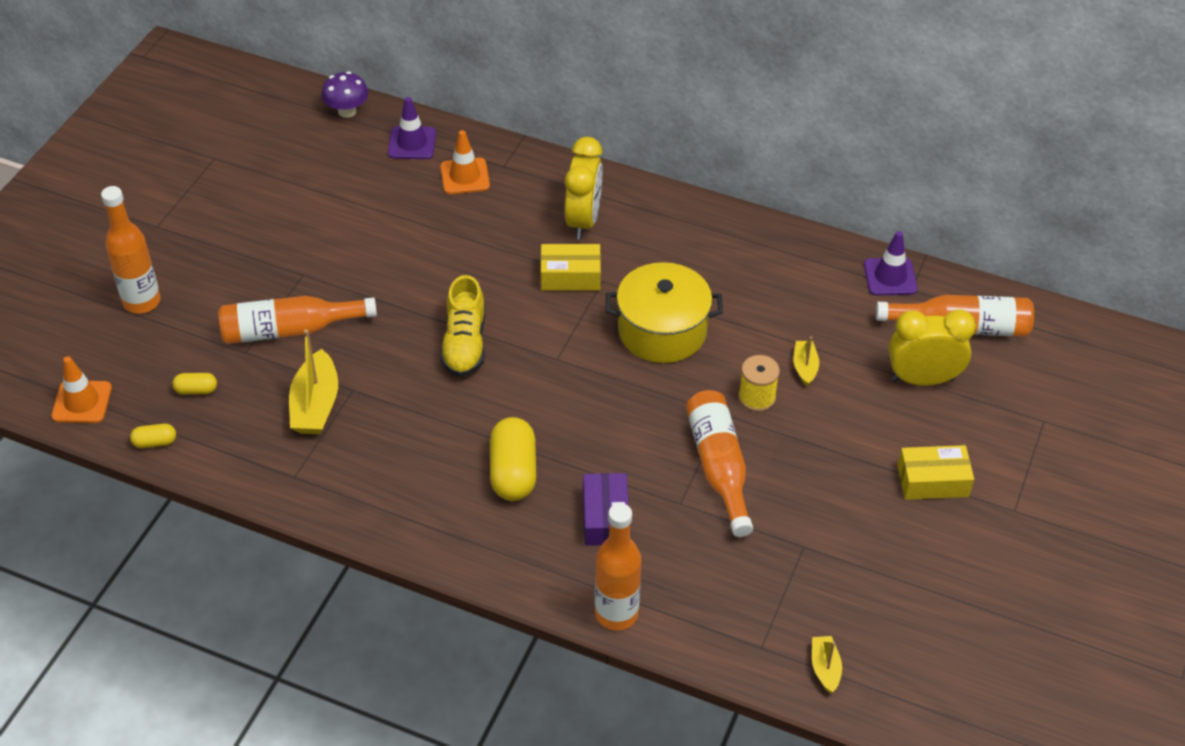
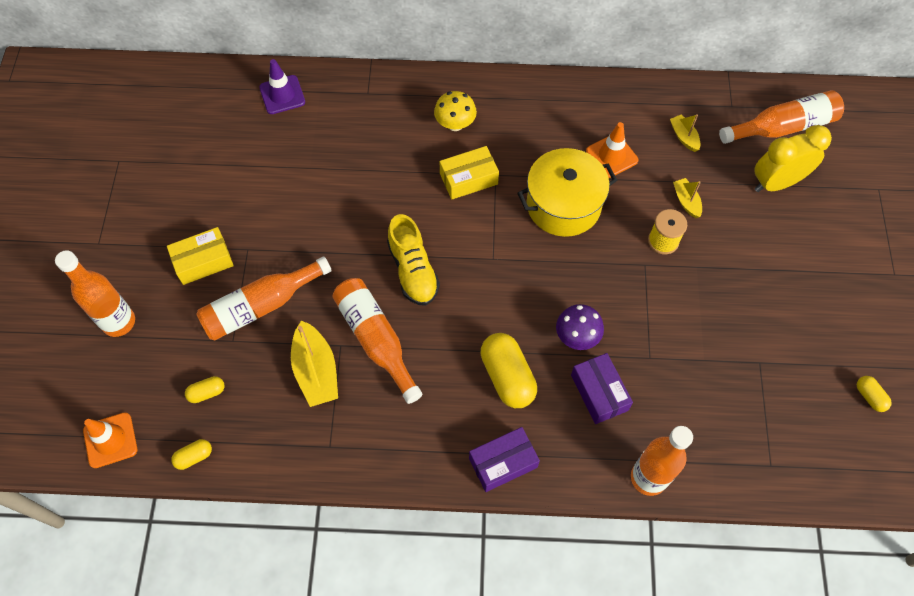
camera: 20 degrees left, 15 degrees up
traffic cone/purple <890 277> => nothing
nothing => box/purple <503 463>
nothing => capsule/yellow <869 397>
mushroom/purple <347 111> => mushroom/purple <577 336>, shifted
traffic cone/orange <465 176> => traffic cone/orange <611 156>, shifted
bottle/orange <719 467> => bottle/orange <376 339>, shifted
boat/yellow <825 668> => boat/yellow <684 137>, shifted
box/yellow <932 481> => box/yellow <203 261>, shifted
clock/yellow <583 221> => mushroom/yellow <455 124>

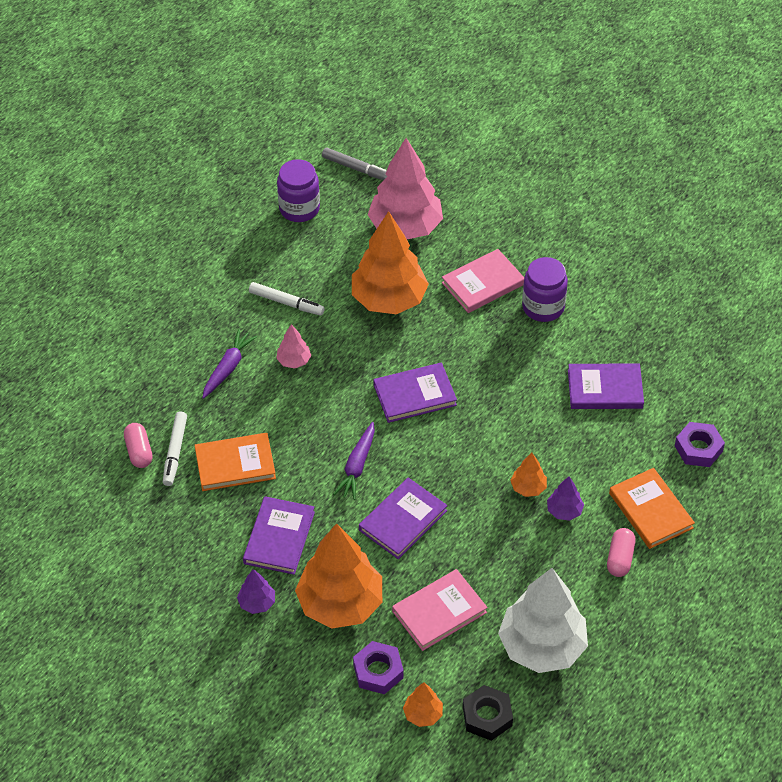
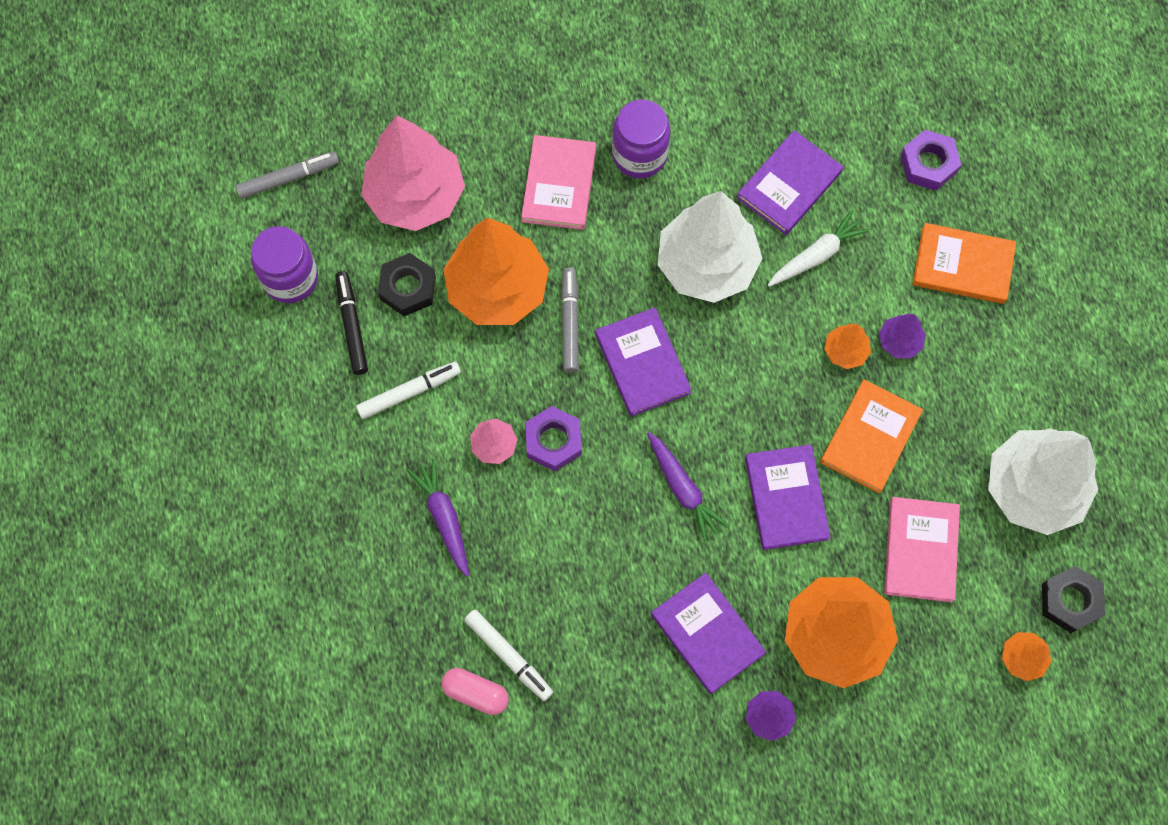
camera: 50 degrees left, 20 degrees up
capsule/pink <620 558> => nothing
nothing => marker/black <352 325>
nothing => nut/black <408 288>
nothing => marker/grey <570 322>
nothing => tree/white <706 265>
nothing => carrot/white <816 255>
book/orange <235 464> => book/orange <870 437>, shifted
nut/purple <378 671> => nut/purple <553 441>, shifted
book/purple <414 395> => book/purple <642 363>, 45 degrees counterclockwise

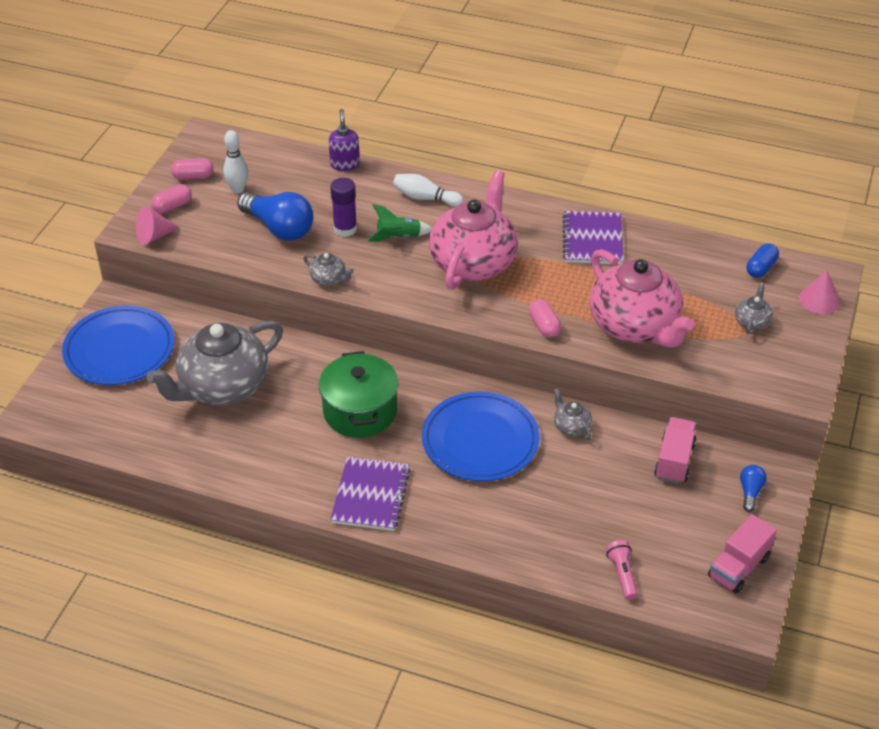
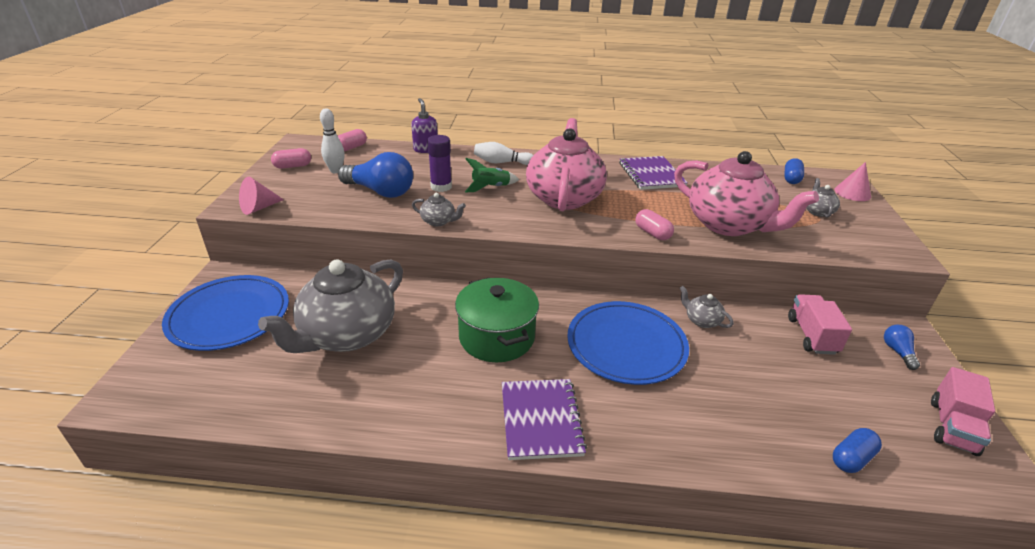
camera: 15 degrees left, 10 degrees down
capsule/pink <172 206> => capsule/pink <351 148>, shifted
flashlight/pink <622 574> => capsule/blue <852 458>

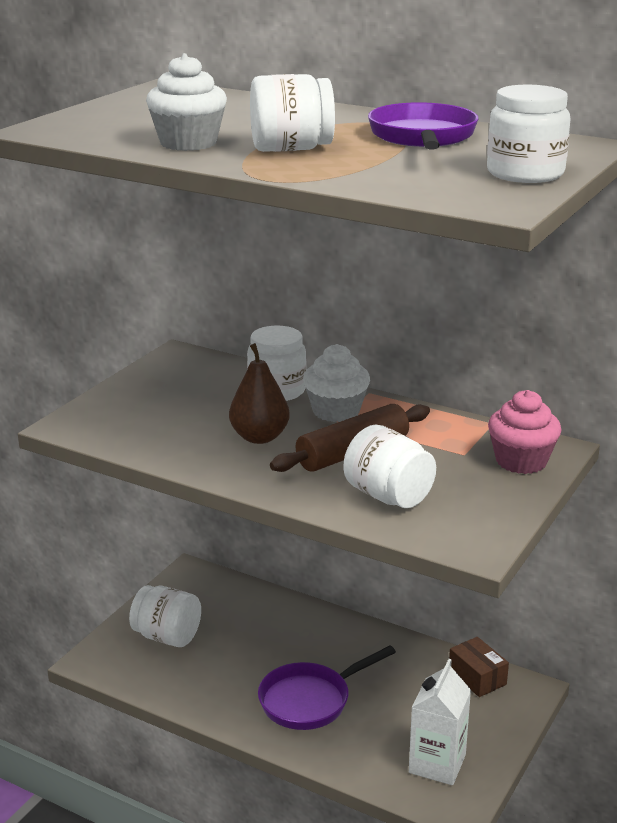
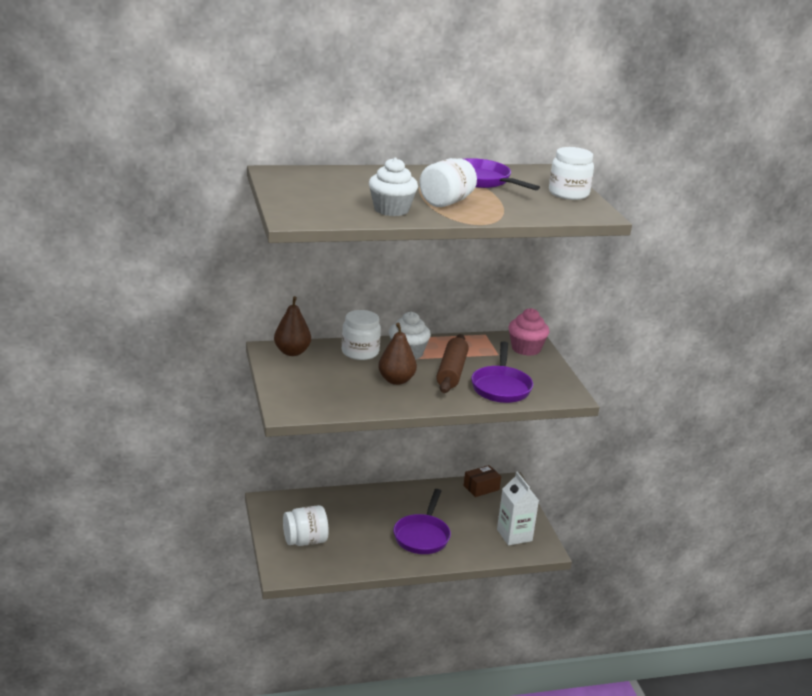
camera: 45 degrees left, 0 degrees up
nothing => pear/brown <292 352>
jar/white <388 496> => pan/purple <501 387>
box/brown <477 677> => box/brown <481 488>, 45 degrees counterclockwise

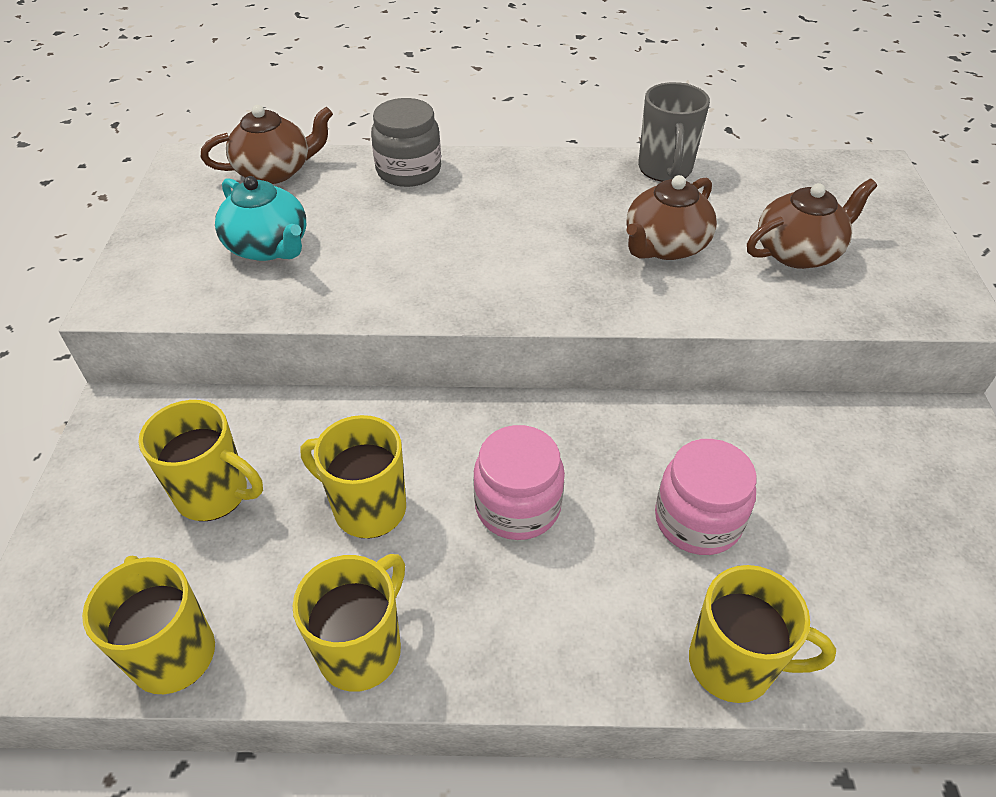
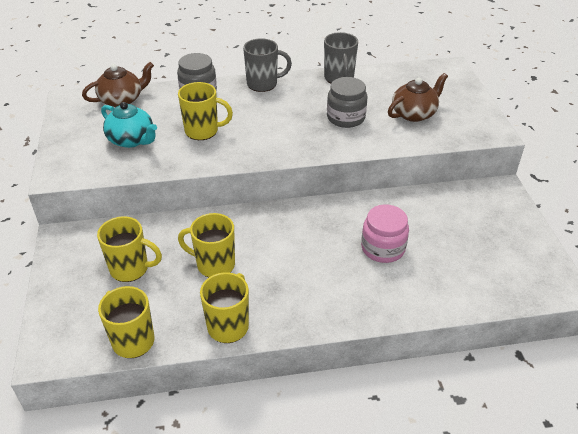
camera: 10 degrees left, 5 degrees down
jar/pink <517 506> => nothing
nothing => mug/grey <263 84>
mug/yellow <733 664> => mug/yellow <203 131>, shifted
teapot/brown <665 246> => jar/grey <346 118>

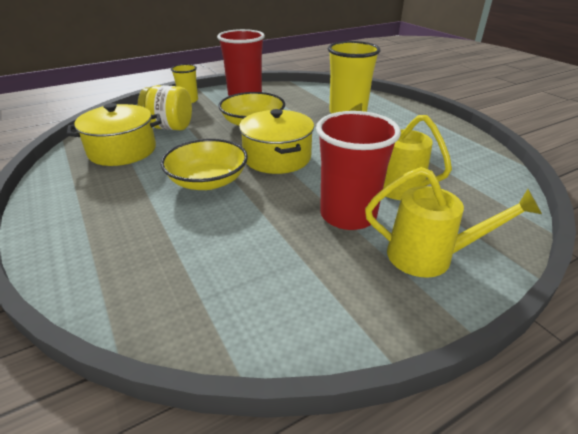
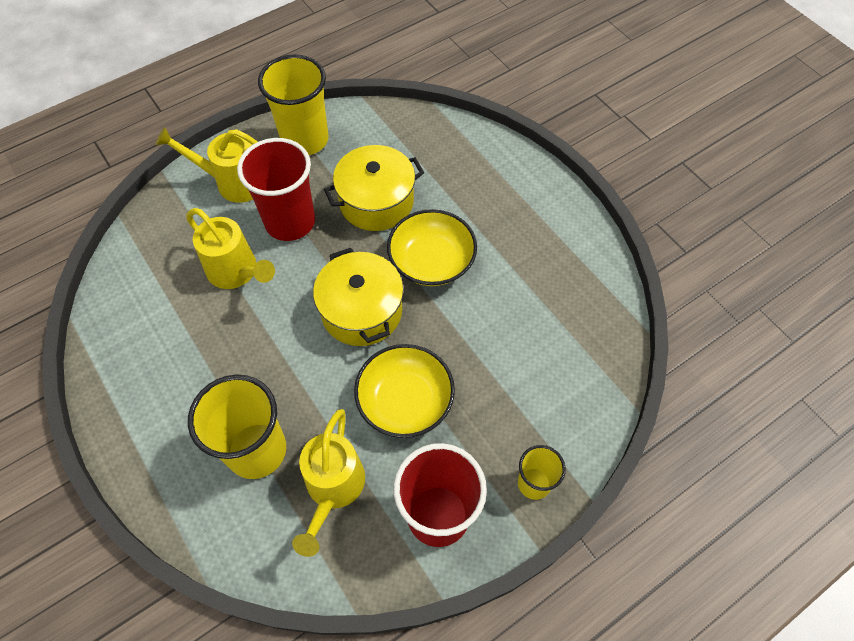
camera: 175 degrees right, 25 degrees up
jar/yellow <169 127> => nothing
nothing => cup/yellow <305 139>
nothing => watering can/yellow <333 489>
pot/yellow <122 151> => pot/yellow <376 202>, shifted

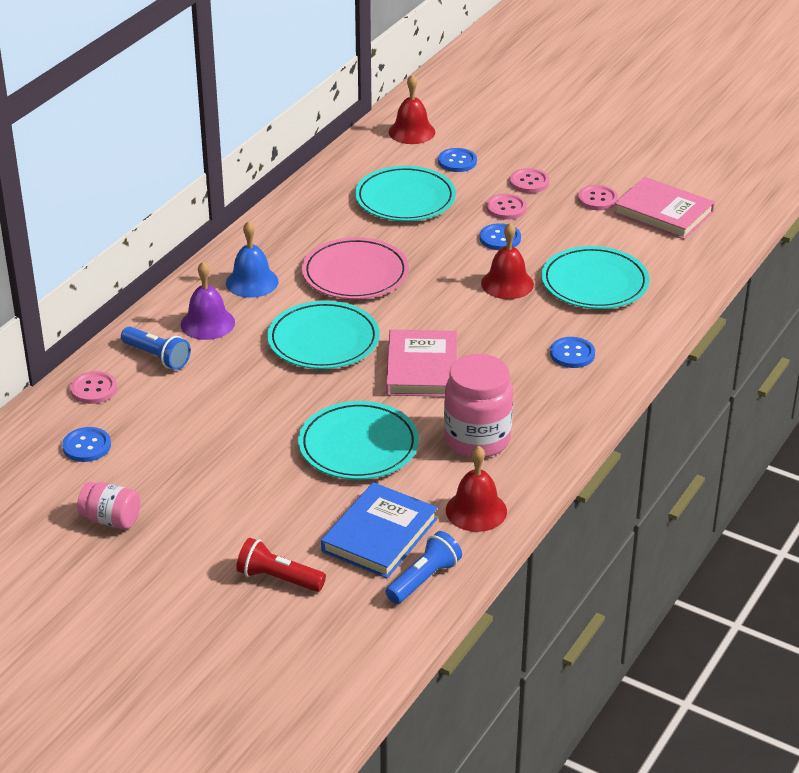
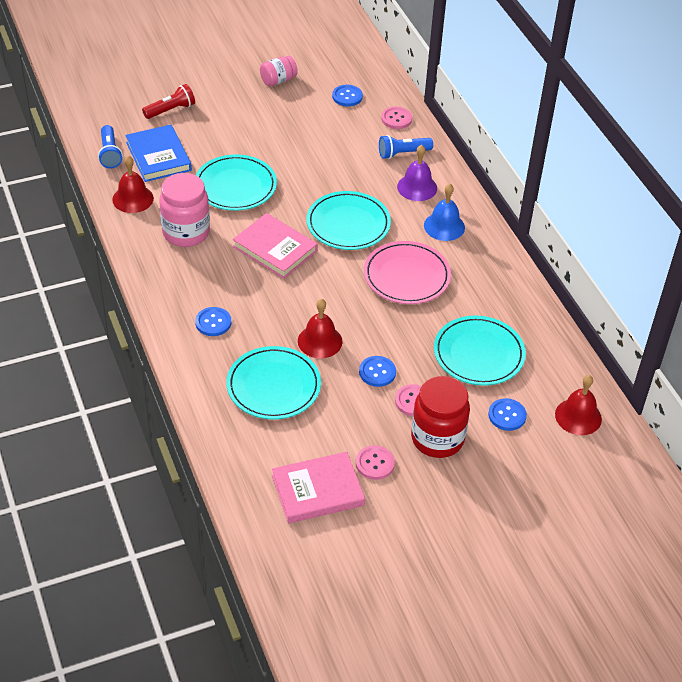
camera: 125 degrees right, 10 degrees up
button/pink <529 182> => jar/red <437 439>

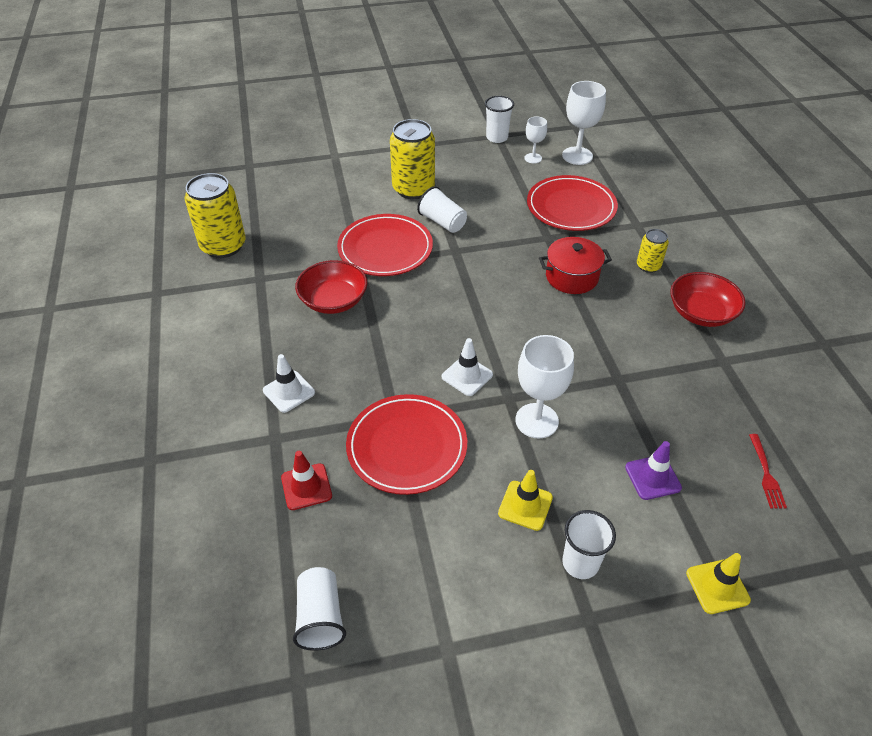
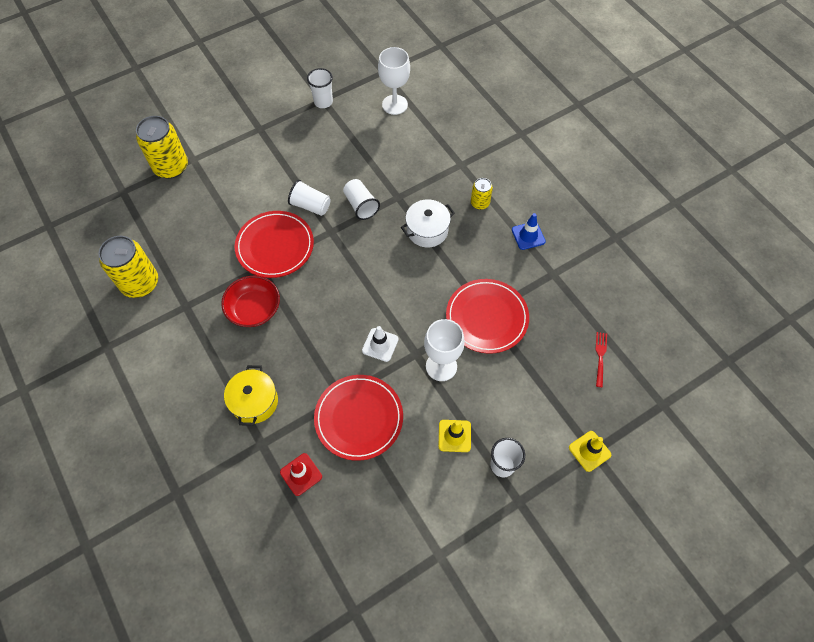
camera: 20 degrees left, 15 degrees up
goblet/white <533 158> => nothing
traffic cone/purple <652 477> => nothing
cup/white <320 617> => cup/white <361 205>, shifted
can/yellow <413 189> => can/yellow <171 167>, shifted
plate/red <571 207> => plate/red <486 317>, shifted
traffic cone/white <289 391> => pot/yellow <254 402>
bowl/red <701 313> => traffic cone/blue <528 236>
pot/red <571 277> => pot/white <427 230>
fork/red <766 473> => fork/red <600 357>, 150 degrees counterclockwise

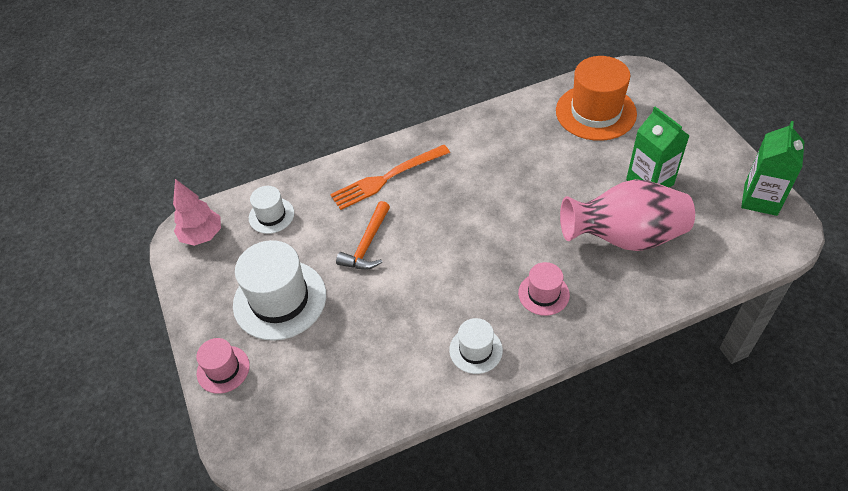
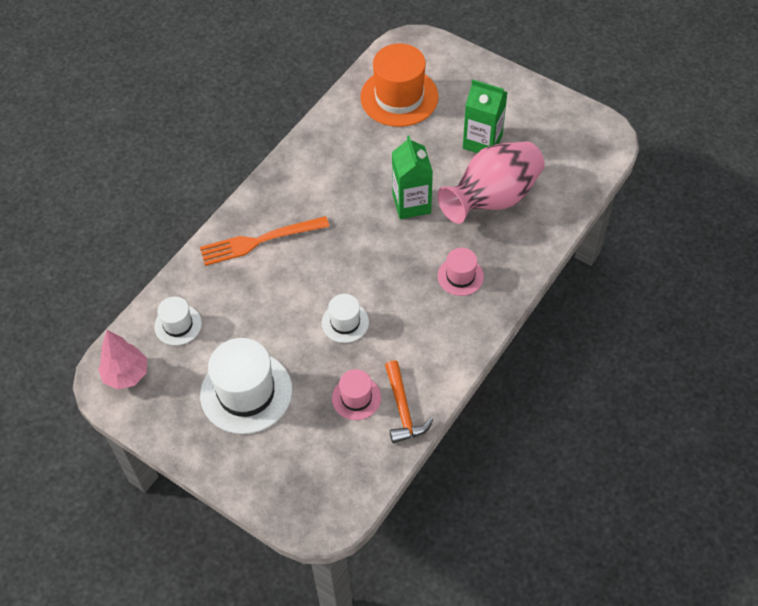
camera: 35 degrees left, 5 degrees up
hat/pink <223 369> => hat/pink <356 398>, shifted
hammer/orange <367 244> => hammer/orange <403 409>, shifted
hat/white <475 350> => hat/white <345 322>, shifted
carton/green <760 199> => carton/green <411 204>, shifted
fork/orange <386 179> => fork/orange <258 241>, 45 degrees clockwise

